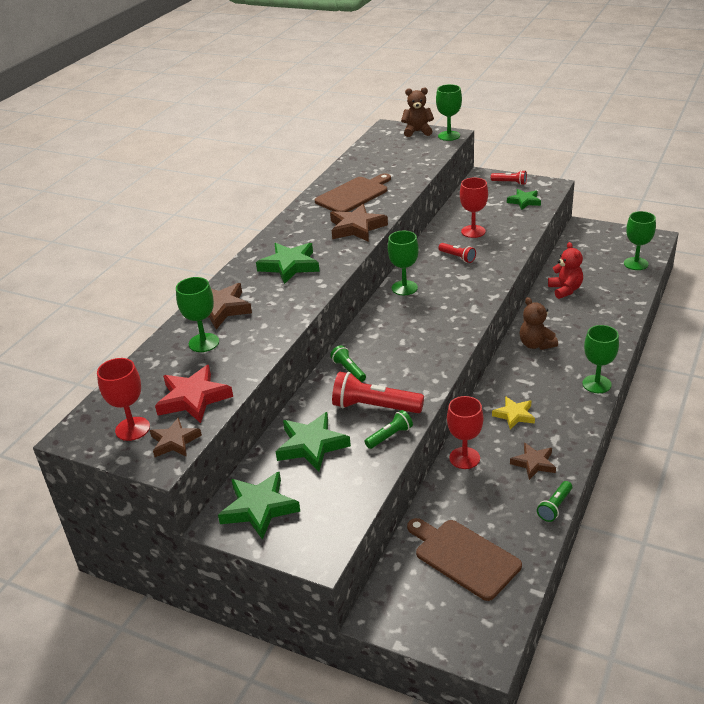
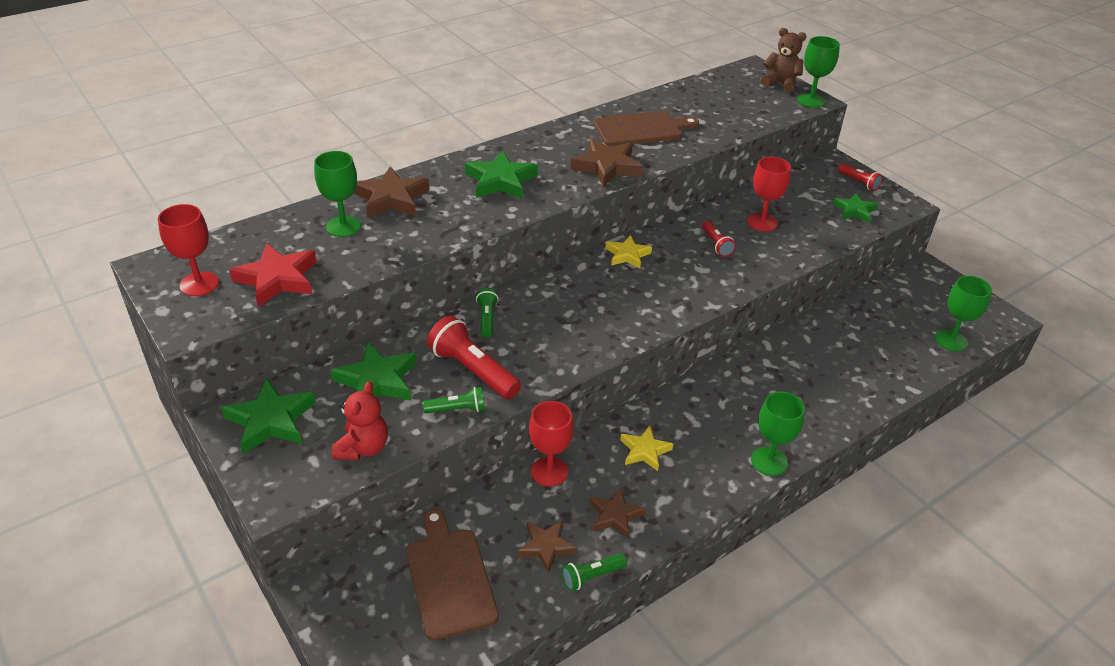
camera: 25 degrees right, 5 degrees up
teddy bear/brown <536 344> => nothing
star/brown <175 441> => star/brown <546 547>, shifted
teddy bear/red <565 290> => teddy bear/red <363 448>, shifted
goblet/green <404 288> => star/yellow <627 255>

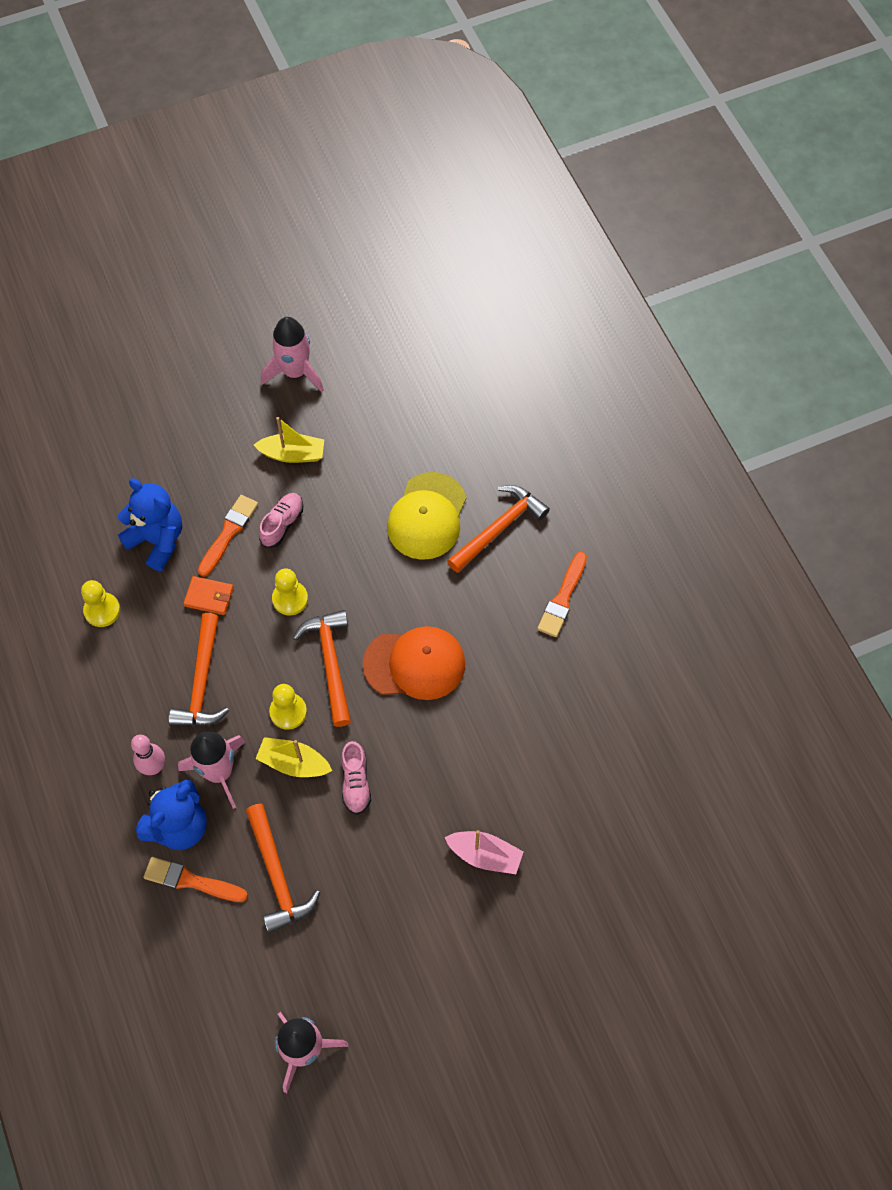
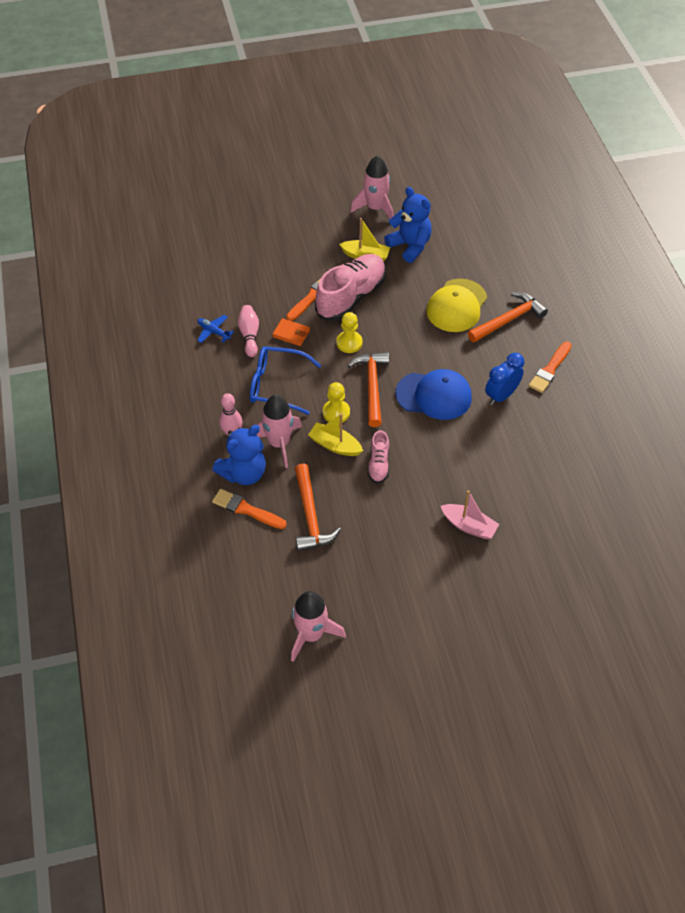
camera: 10 degrees right, 10 degrees down
nothing => bowling pin/pink <249 335>
nothing => clock/blue <501 395>
teddy bear/blue <157 540> => teddy bear/blue <410 246>, shifted
pawn/yellow <102 610> => plane/blue <214 332>
hammer/orange <202 682> => glasses/blue <277 385>
cap/orange <415 664> => cap/blue <434 395>
shoe/pink <282 524> => shoe/pink <351 297>, x2.03

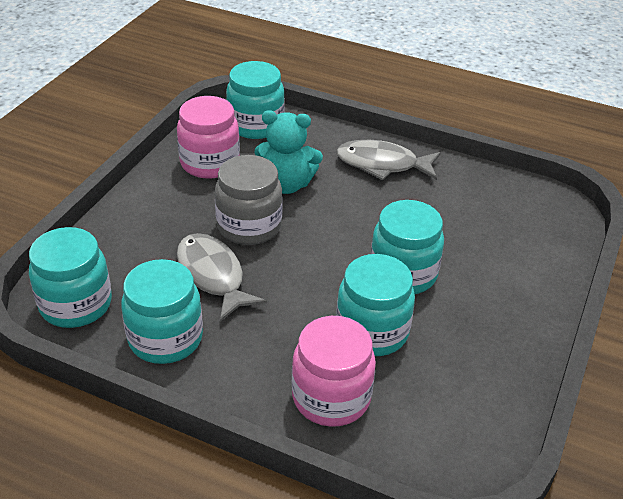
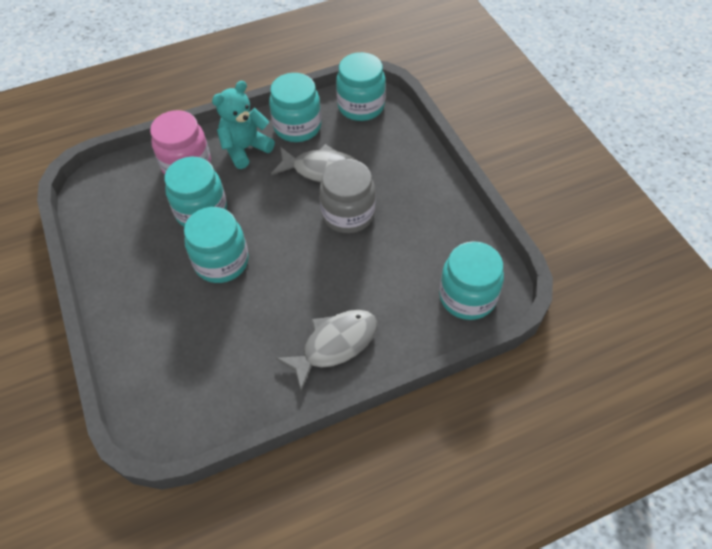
camera: 135 degrees right, 15 degrees up
jar/pink <210 163> => nothing
teddy bear/turquoise <286 184> => teddy bear/turquoise <245 149>, shifted

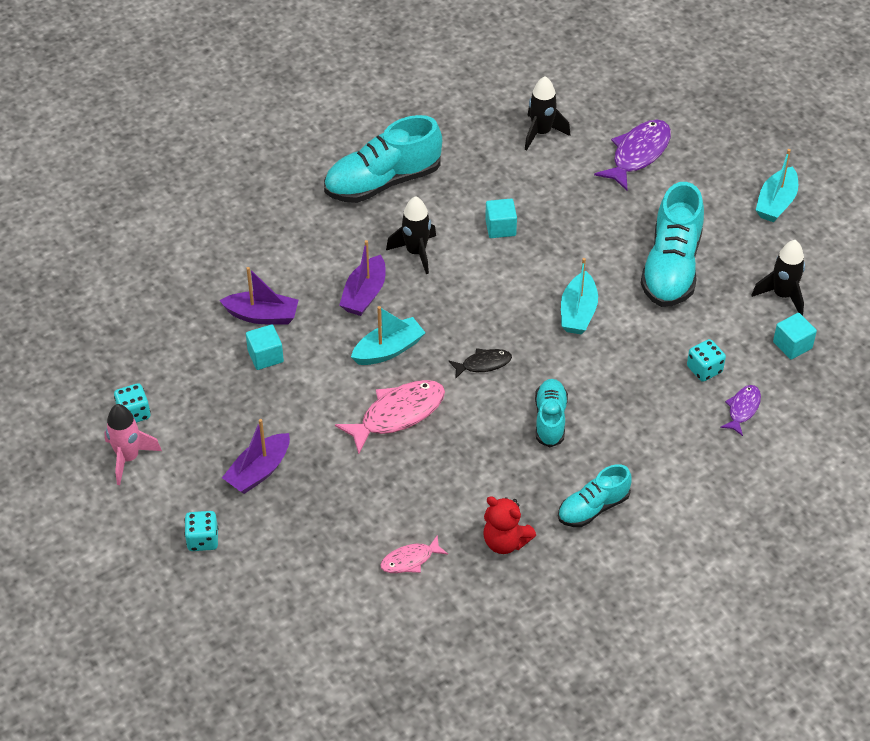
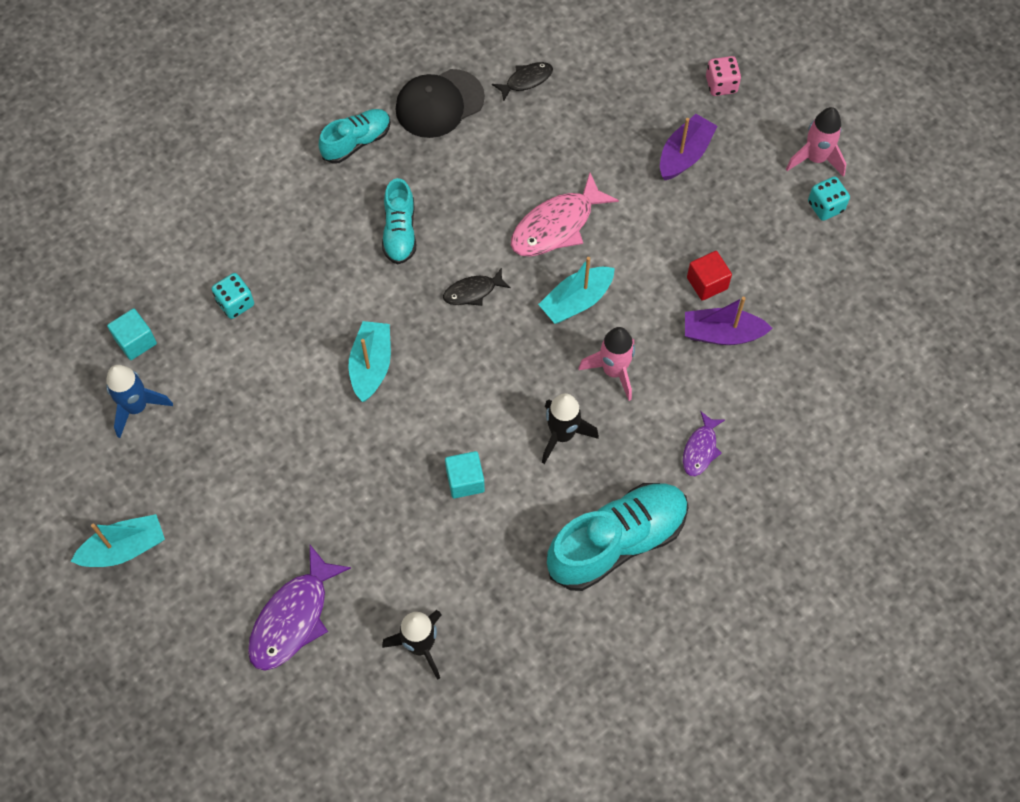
camera: 175 degrees right, 15 degrees up
shoe/turquoise <671 267> => nothing
fish/purple <742 409> => fish/purple <700 449>, shifted
boat/purple <364 294> => rocket/pink <613 371>
teddy bear/red <505 541> => cap/black <439 104>
dice/turquoise <203 540> => dice/pink <721 85>
cube/turquoise <265 356> => cube/red <707 283>
fish/pink <410 560> => fish/black <526 80>
rocket/black <782 295> => rocket/blue <137 407>
boat/turquoise <776 203> => boat/turquoise <124 548>, 45 degrees clockwise

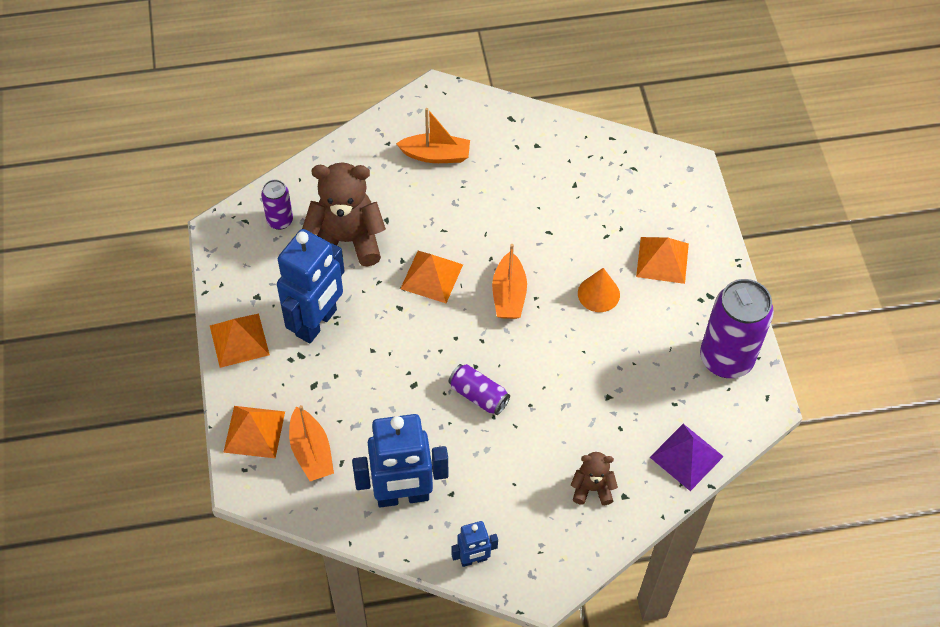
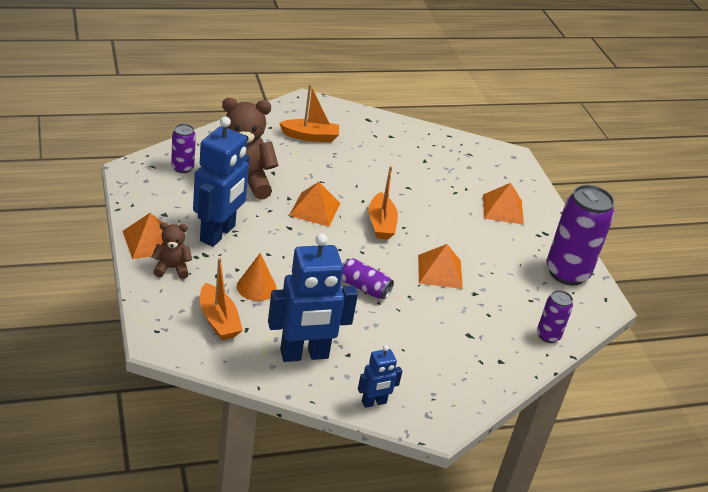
camera: 10 degrees left, 20 degrees down
pyramid/orange <254 431> => pyramid/orange <440 271>, shifted
teddy bear/brown <592 488> => teddy bear/brown <172 268>, shifted
cone/orange <598 294> => cone/orange <256 287>, shifted
pyramid/purple <686 457> => can/purple <548 336>

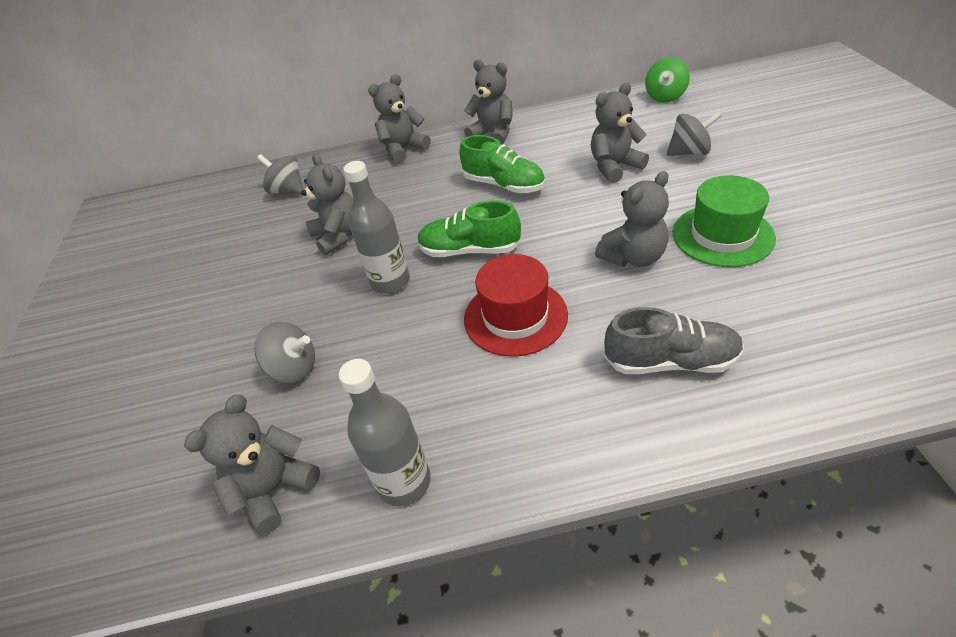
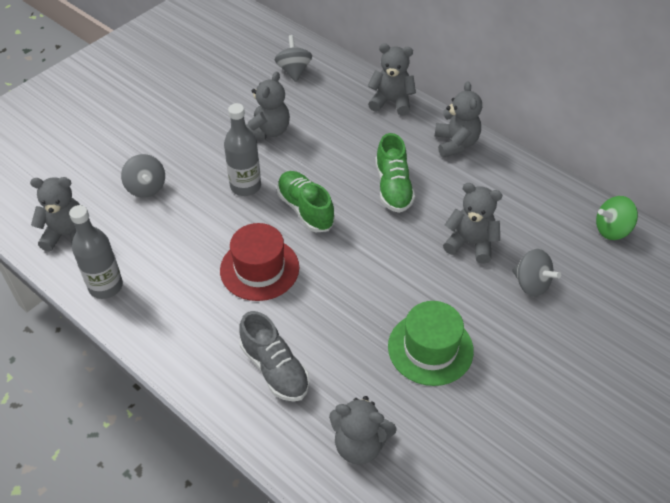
camera: 45 degrees right, 5 degrees up
teddy bear/grey <633 257> => teddy bear/grey <359 445>, shifted

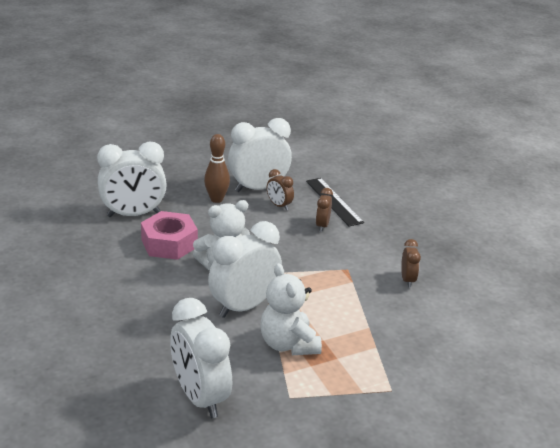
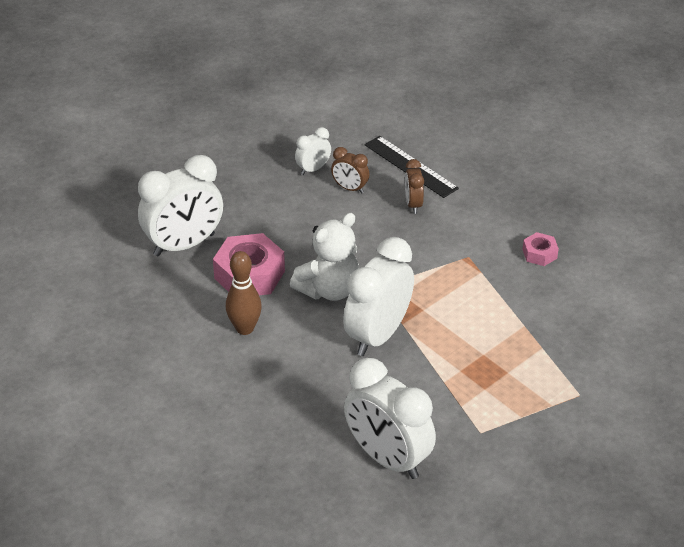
camera: 15 degrees left, 10 degrees up
teddy bear/white <288 344> => nothing
bowling pin/brown <216 199> => bowling pin/brown <245 328>, shifted
clock/brown <407 280> => nut/pink <539 254>
clock/white <258 188> => clock/white <313 169>, x0.48

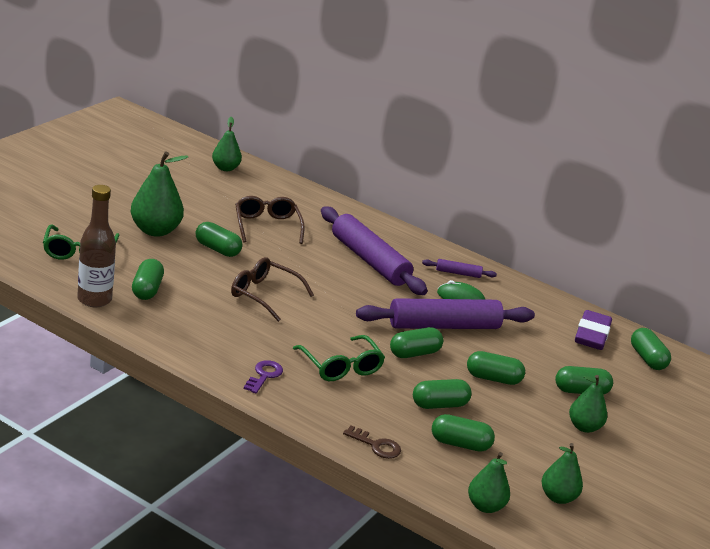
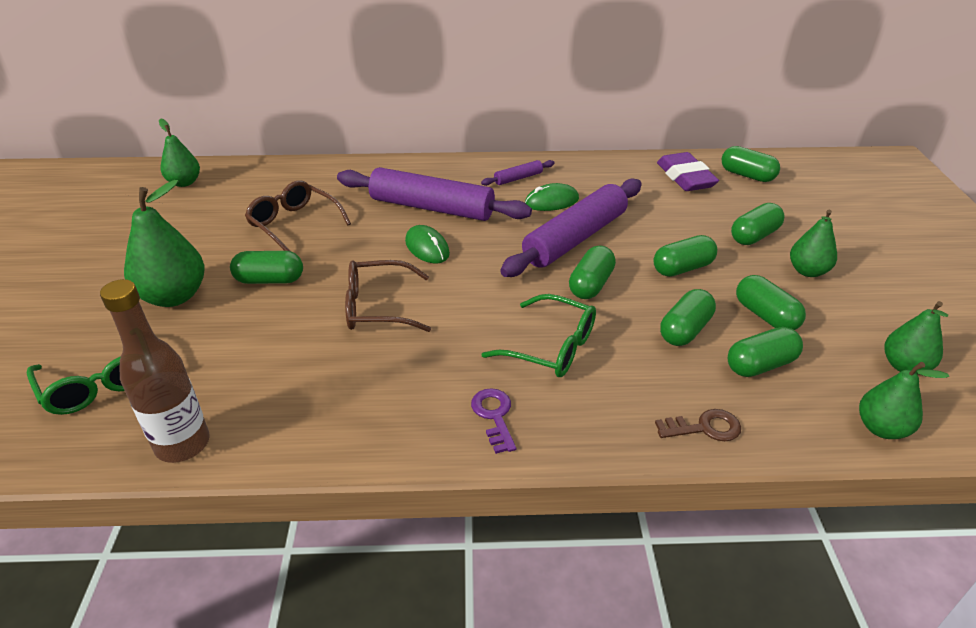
camera: 30 degrees left, 10 degrees up
nothing => mouse/green <427 248>
capsule/green <147 290> => capsule/green <765 316>, shifted

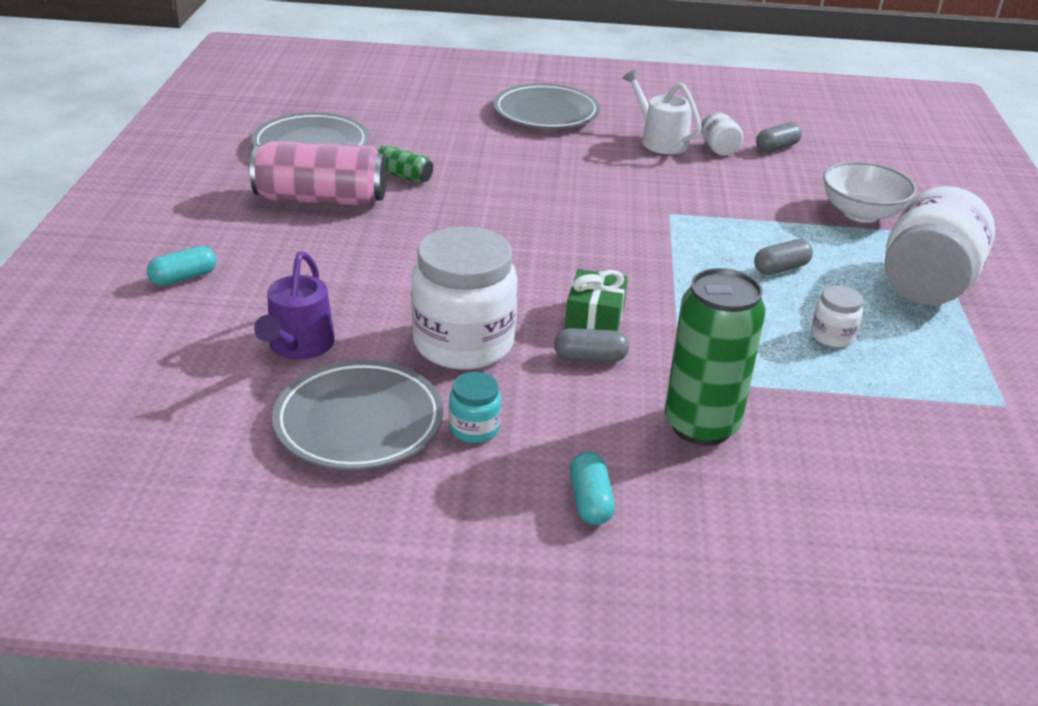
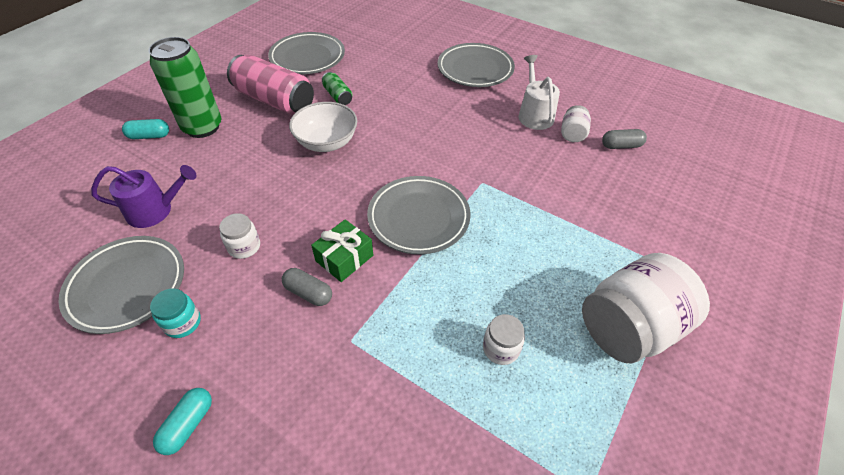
camera: 30 degrees right, 15 degrees up
capsule/grey <781 268> => nothing
nothing => plate/grey <418 218>
can/green <701 425> => can/green <202 127>, shifted
bowl/white <861 213> => bowl/white <327 142>, shifted
watering can/purple <298 346> => watering can/purple <155 210>, 135 degrees counterclockwise
jar/white <463 343> => jar/white <244 247>, x0.45

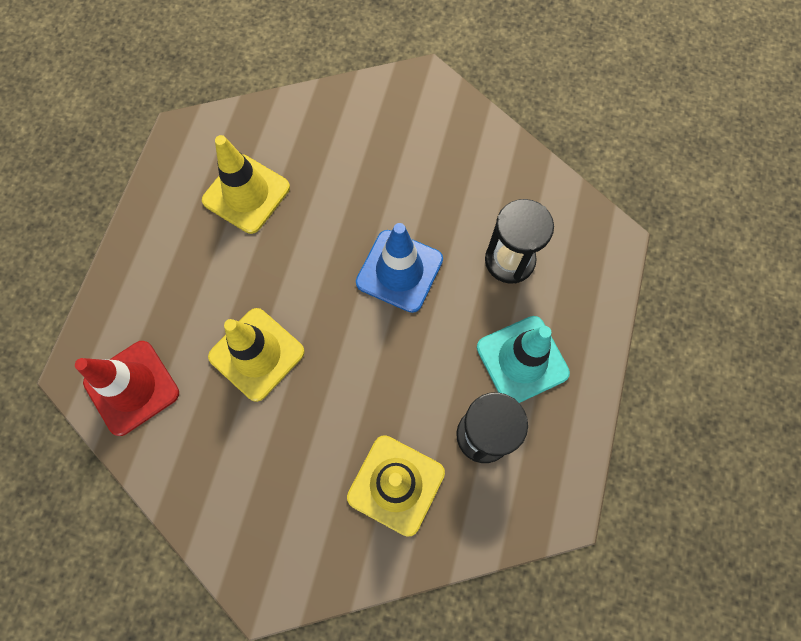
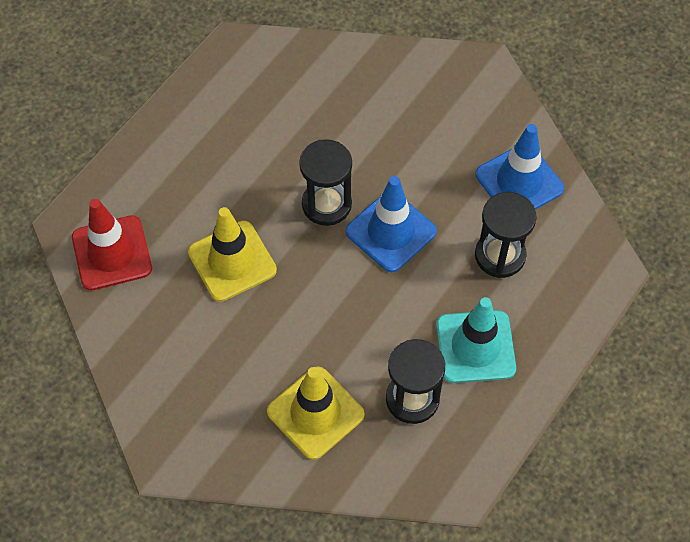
camera: 20 degrees right, 10 degrees down
traffic cone/yellow <246 194> => nothing
nothing => hourglass/black <326 204>
nothing => traffic cone/blue <519 181>

